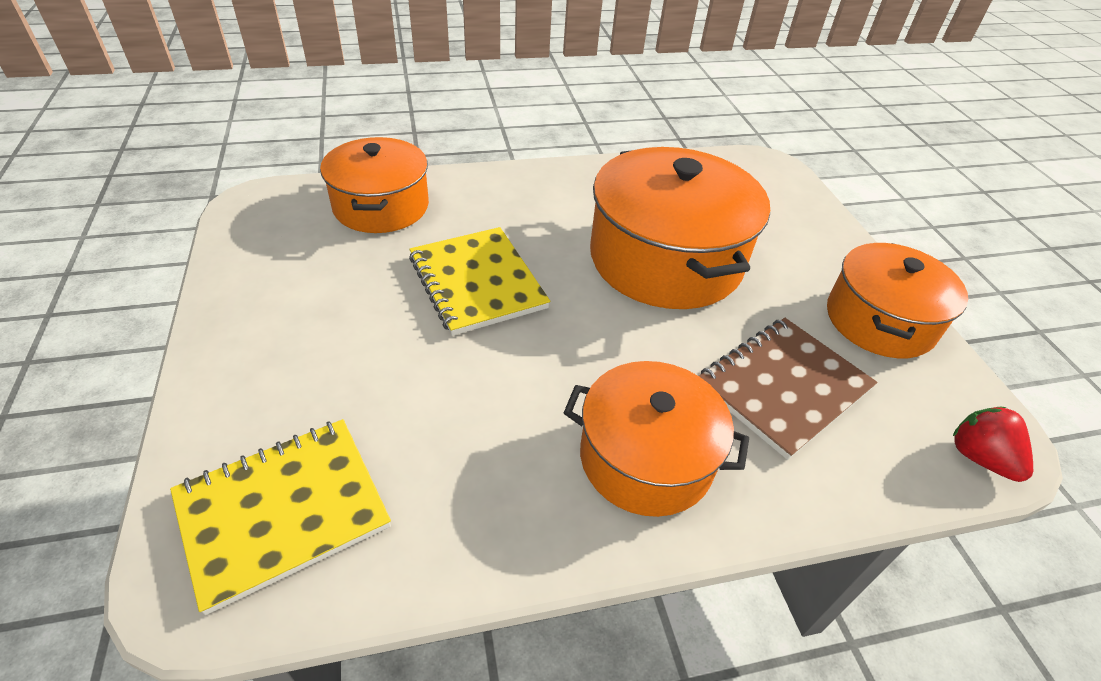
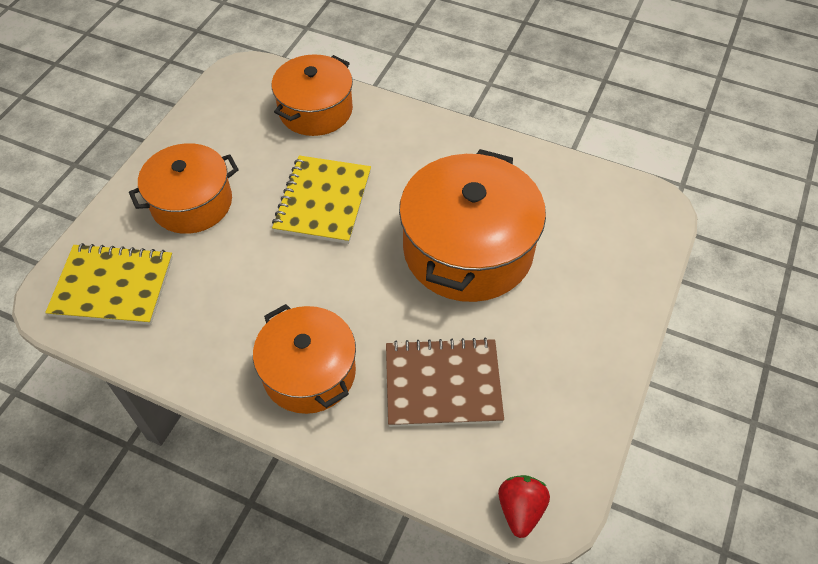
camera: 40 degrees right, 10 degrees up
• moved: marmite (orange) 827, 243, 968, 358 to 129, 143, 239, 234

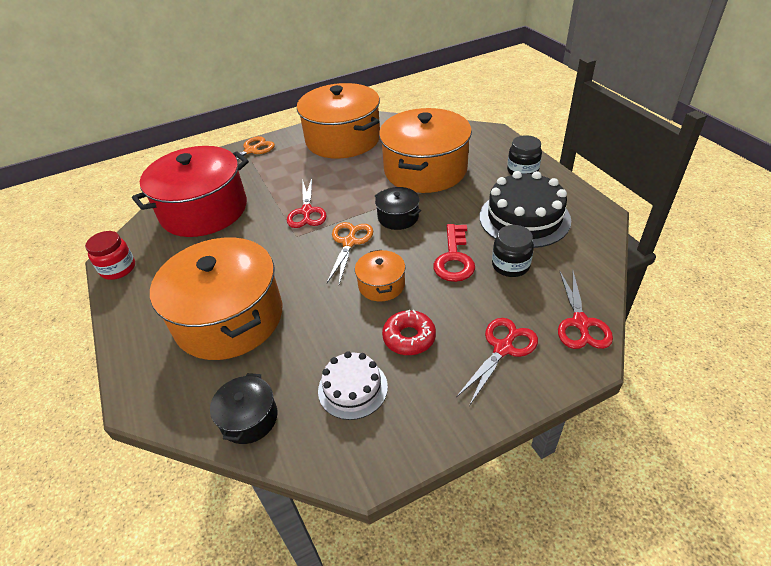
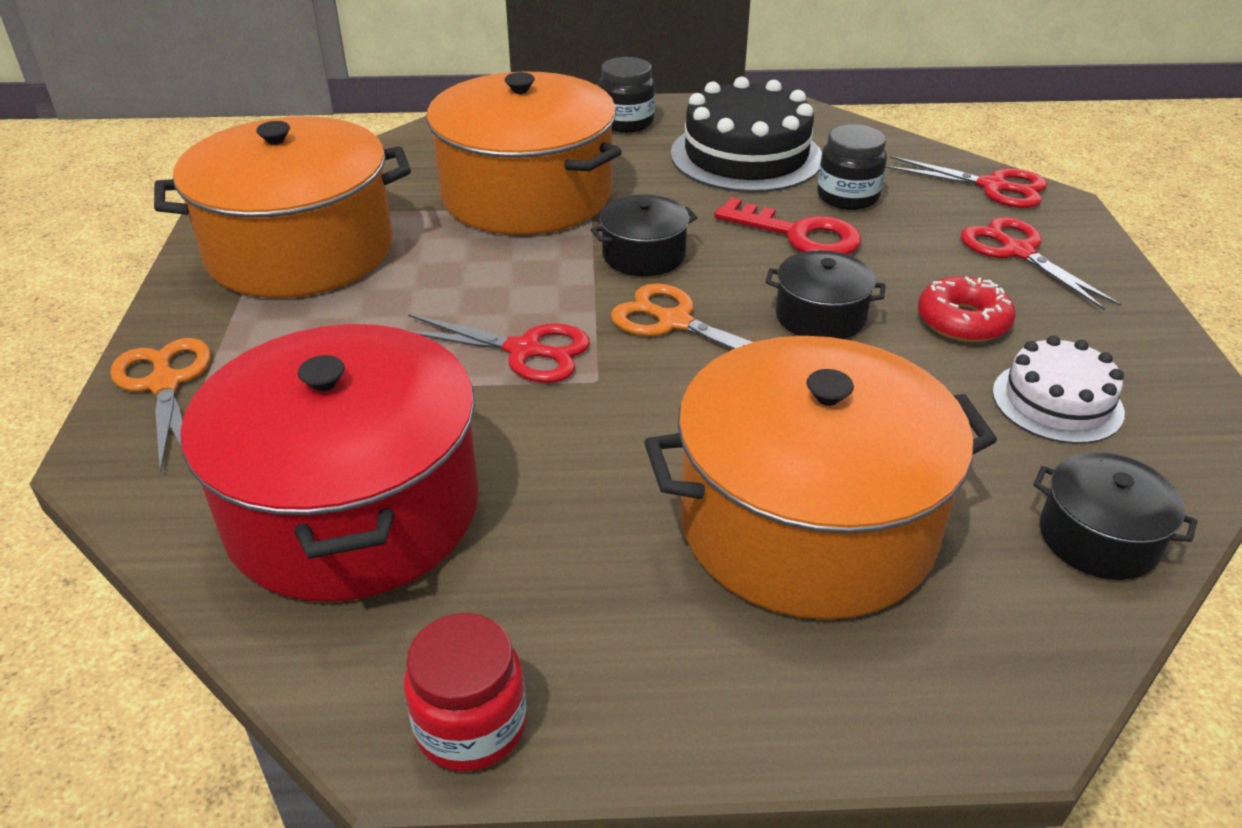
camera: 70 degrees left, 5 degrees down
• recoloured: marmite (orange) 355, 250, 405, 302 to marmite (noir) 766, 250, 886, 339

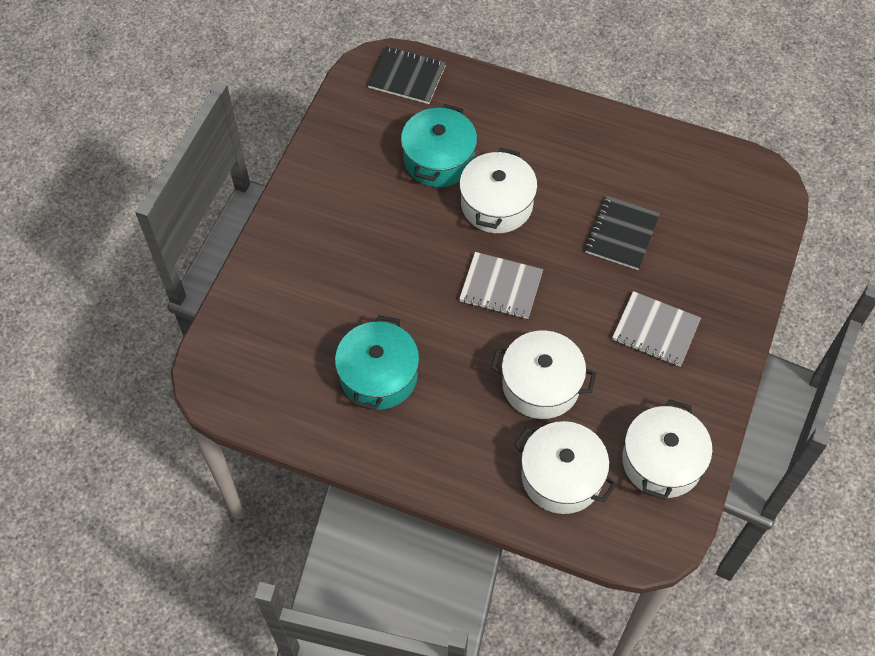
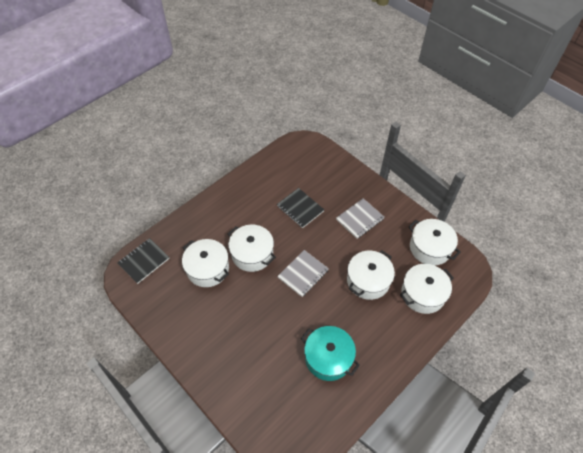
camera: 65 degrees left, 5 degrees down
• recoloured: marmite (turquoise) 401, 104, 477, 187 to marmite (blanc) 182, 239, 229, 287

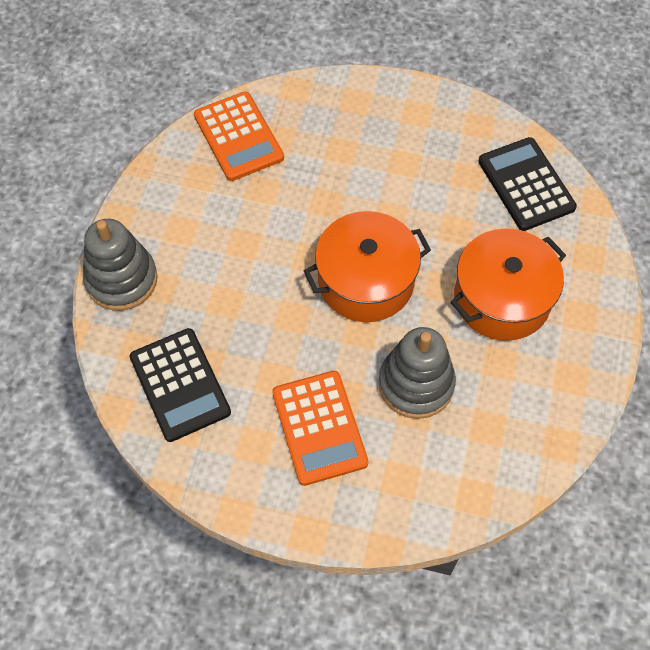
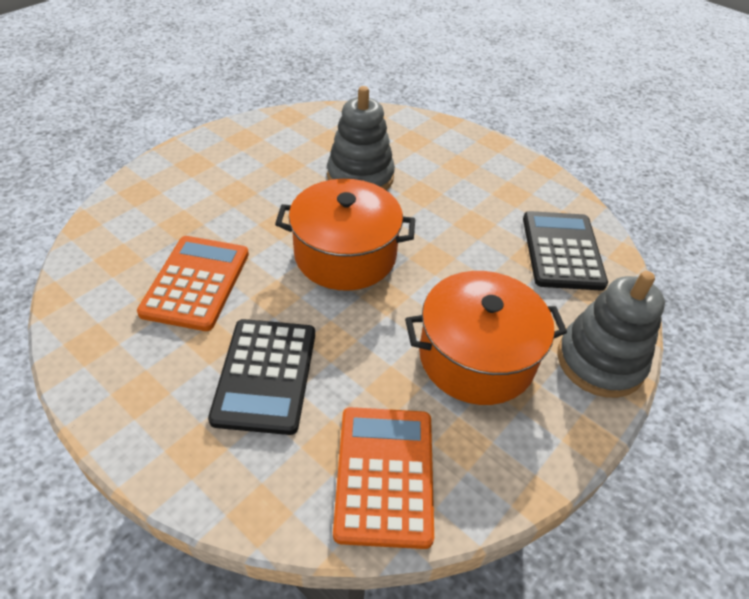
camera: 155 degrees left, 15 degrees down
• moved: calculatrice (noir) 478, 137, 577, 231 to 208, 319, 315, 435
• moved: marmite (orange) 451, 229, 566, 341 to 405, 271, 567, 405
• moved: calculatrice (orange) 272, 371, 369, 486 to 137, 236, 249, 331

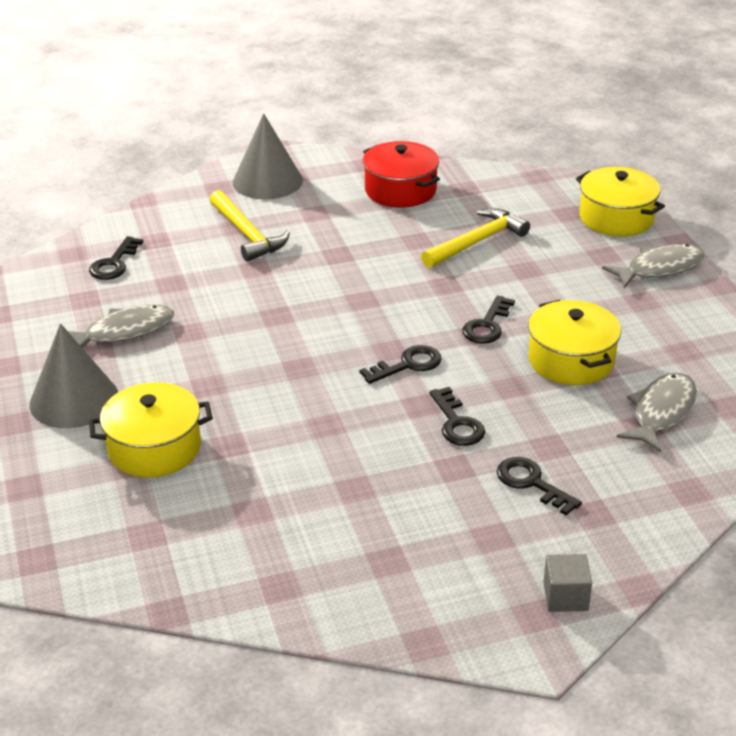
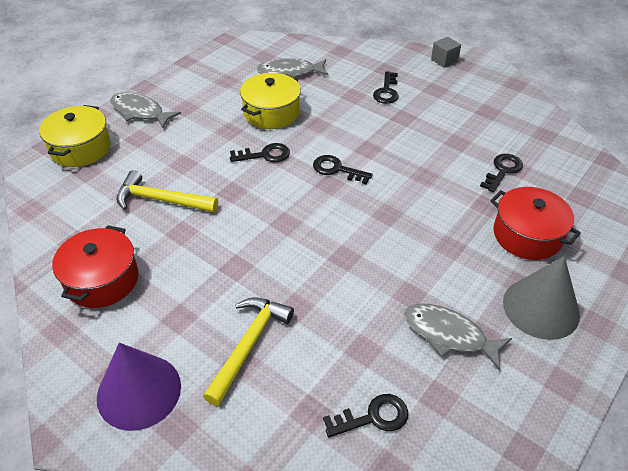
camera: 125 degrees left, 10 degrees up
• recoloured: cône (gris) 233, 113, 303, 199 to cône (violet) 97, 343, 181, 431
• recoloured: marmite (jaune) 89, 382, 213, 477 to marmite (rouge) 490, 187, 581, 260
• moved: clé (noir) 429, 387, 485, 446 to 480, 154, 523, 192

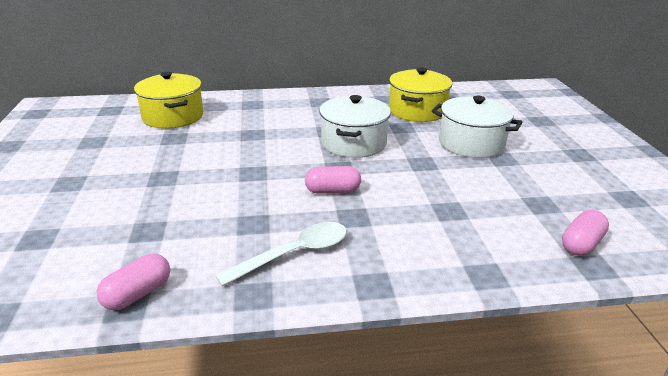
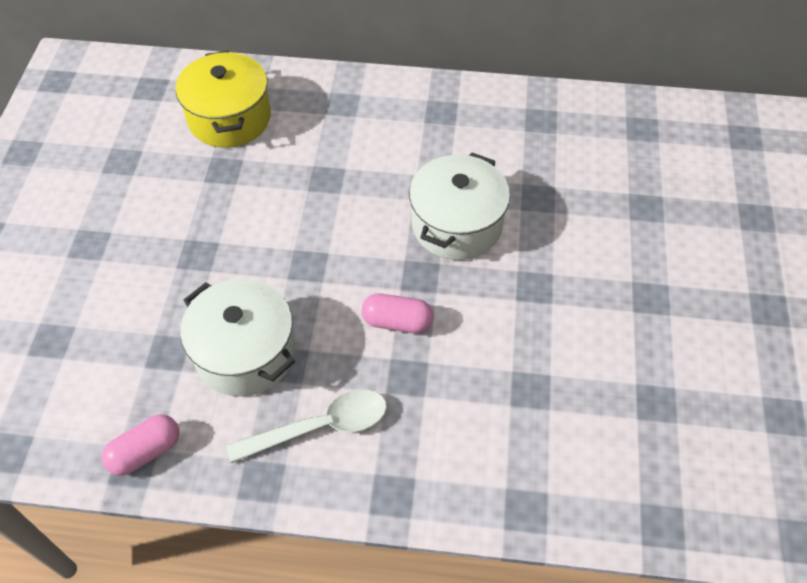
camera: 15 degrees right, 25 degrees up
• removed: marmite (jaune) 389, 67, 452, 122
• moved: marmite (blanc) 432, 96, 522, 158 to 180, 279, 295, 397
• removed: gélule (rose) 562, 210, 609, 256

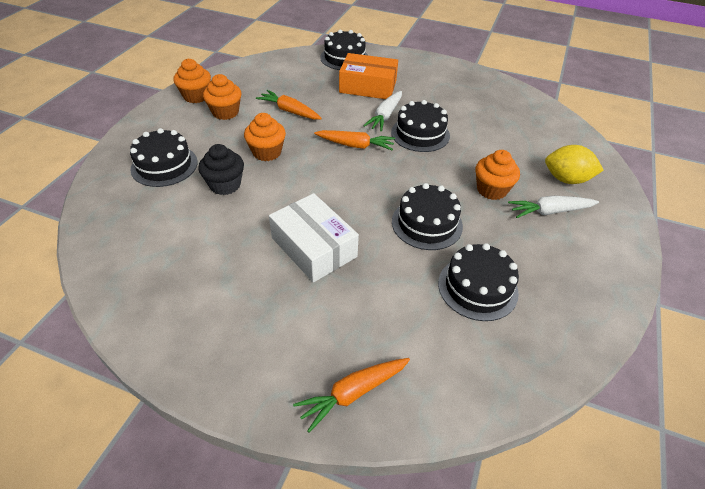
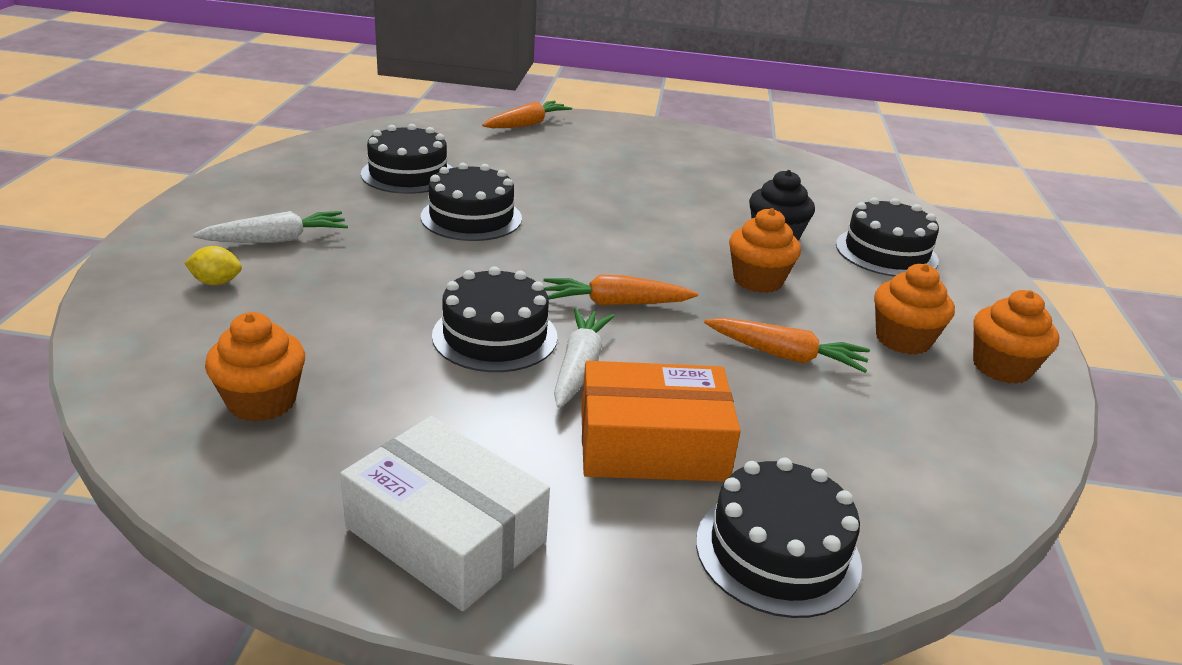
camera: 165 degrees right, 15 degrees down
• resized: citron (jaune) 545, 145, 604, 184 = 184, 246, 242, 285 x0.56
• moved: muffin (orange) 475, 150, 520, 200 to 205, 312, 305, 422
• moved: boîte (blanc) 269, 193, 359, 283 to 340, 416, 550, 611

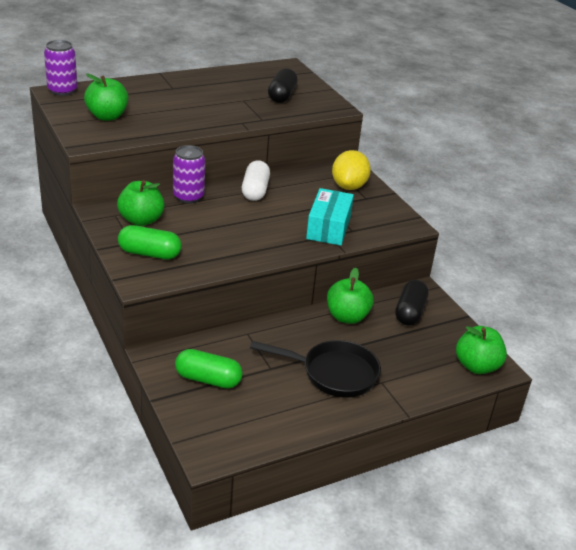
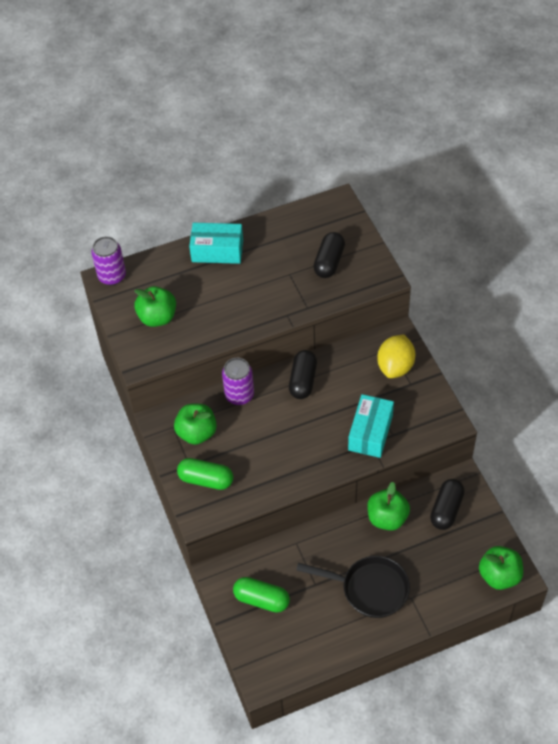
camera: 10 degrees right, 20 degrees up
• recoloured: gélule (blanc) 242, 160, 270, 201 to gélule (noir) 289, 350, 317, 399
• added: boîte (turquoise) 189, 223, 243, 264

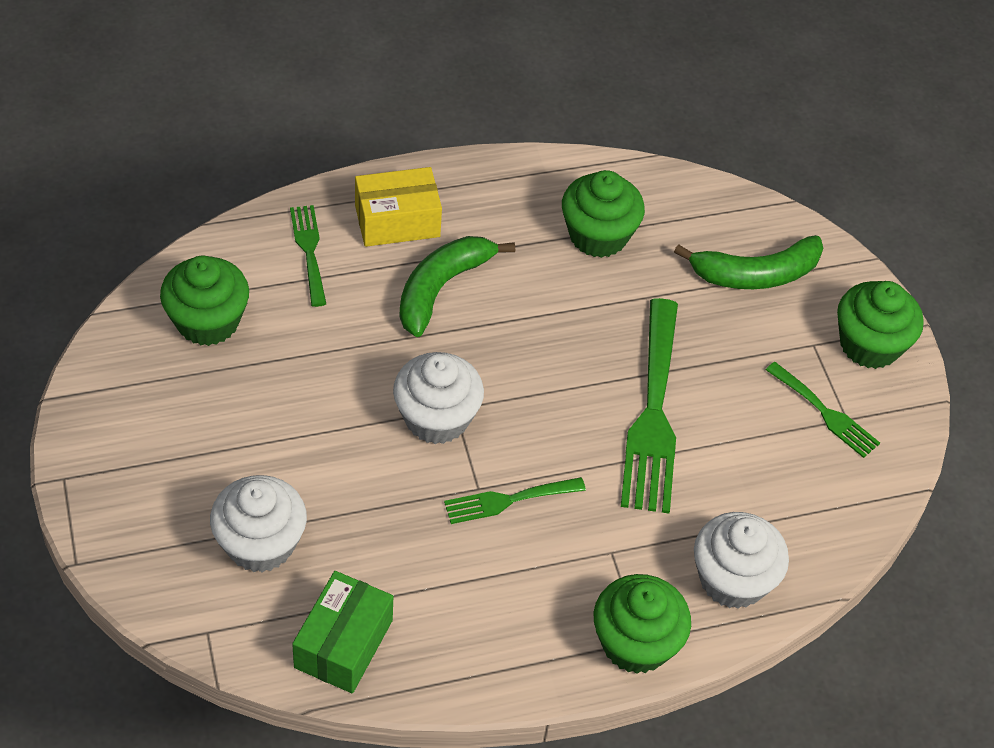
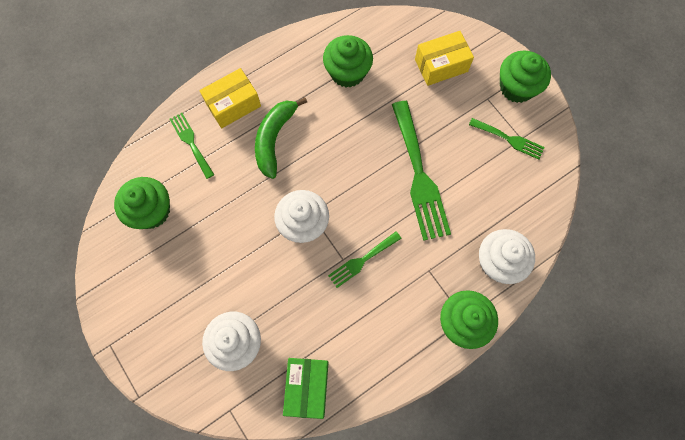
camera: 15 degrees left, 20 degrees up
• replaced: banane (vert) 674, 235, 823, 289 to boîte (jaune) 415, 31, 474, 86

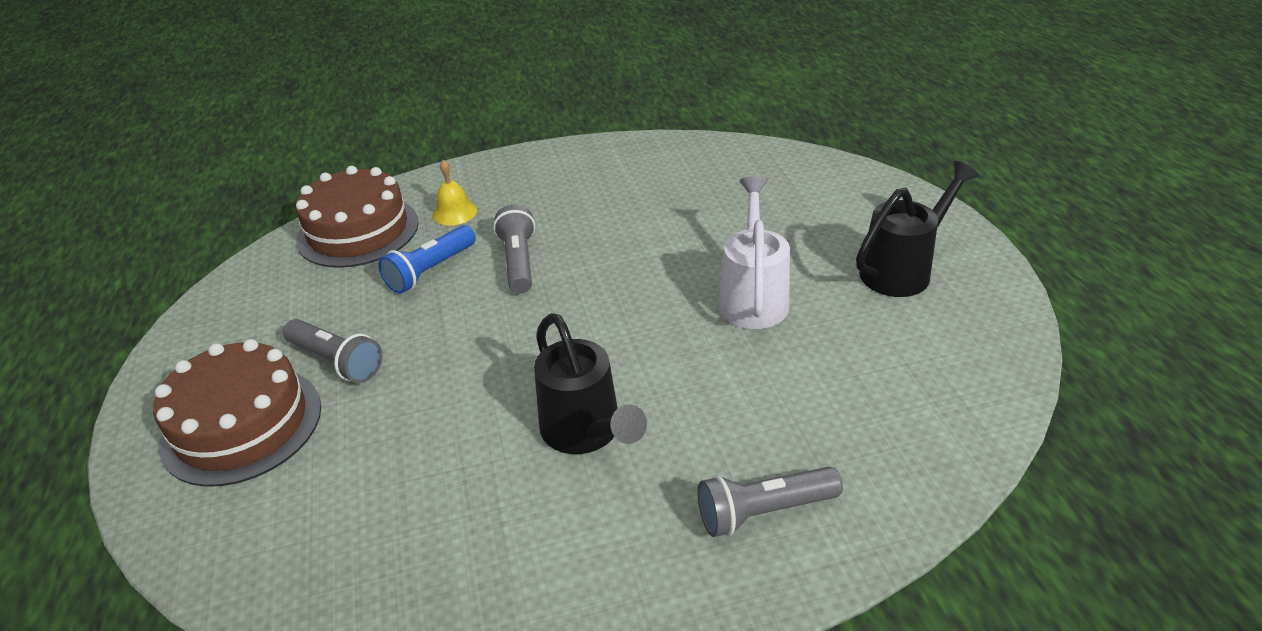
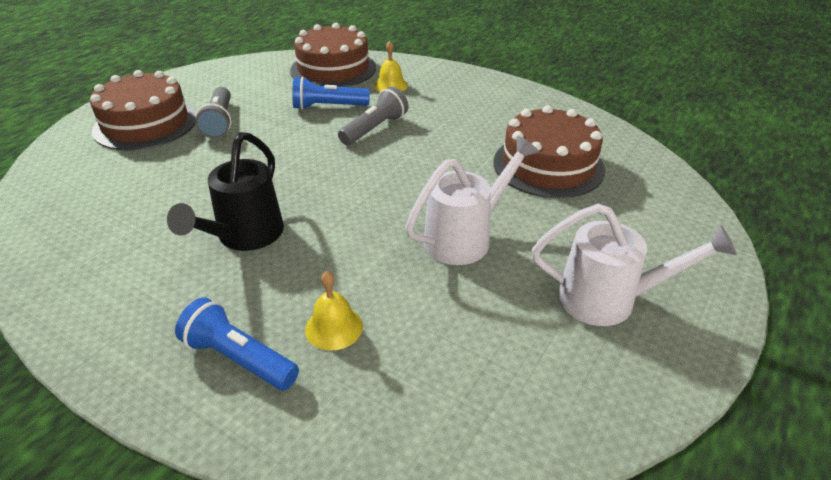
camera: 45 degrees right, 0 degrees up
• recoloured: arrosoir (noir) 856, 161, 979, 297 to arrosoir (blanc) 532, 204, 737, 326
• recoloured: lampe de poche (gris) 698, 467, 843, 537 to lampe de poche (bleu) 175, 297, 299, 390
• added: gâteau (marron) 493, 105, 605, 198
• added: cloche (jaune) 305, 271, 363, 351

